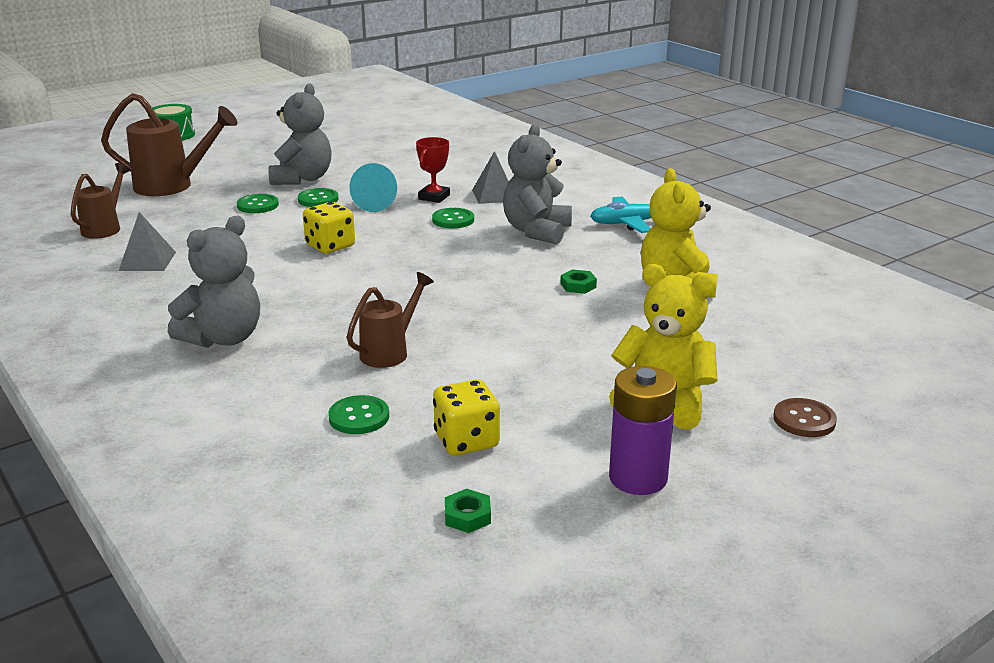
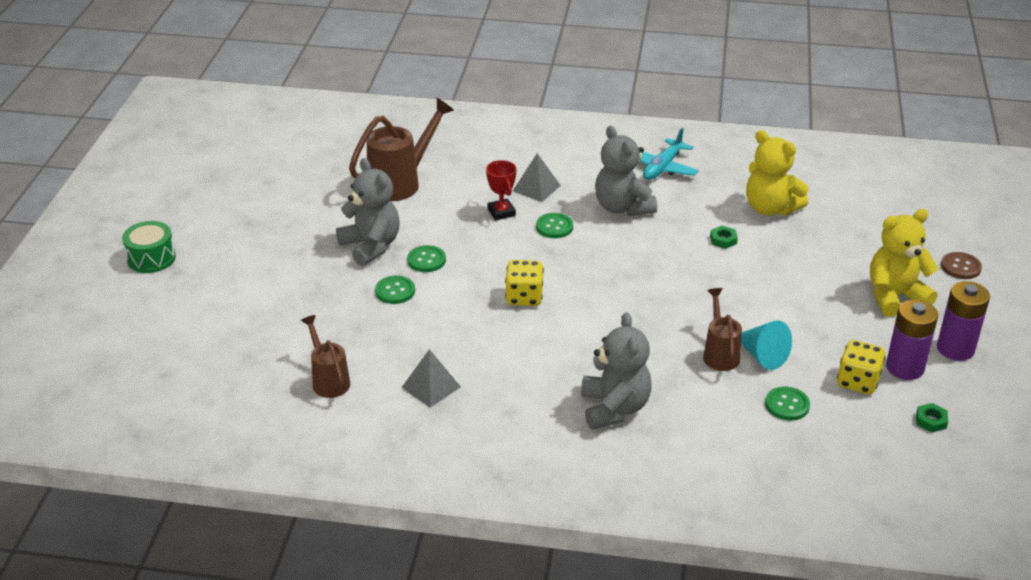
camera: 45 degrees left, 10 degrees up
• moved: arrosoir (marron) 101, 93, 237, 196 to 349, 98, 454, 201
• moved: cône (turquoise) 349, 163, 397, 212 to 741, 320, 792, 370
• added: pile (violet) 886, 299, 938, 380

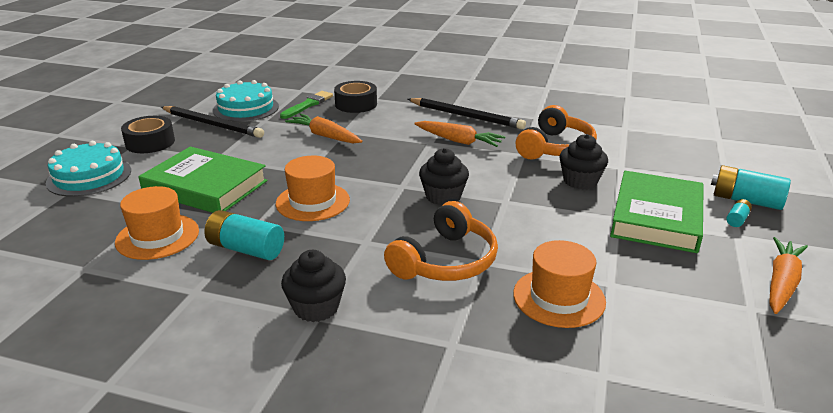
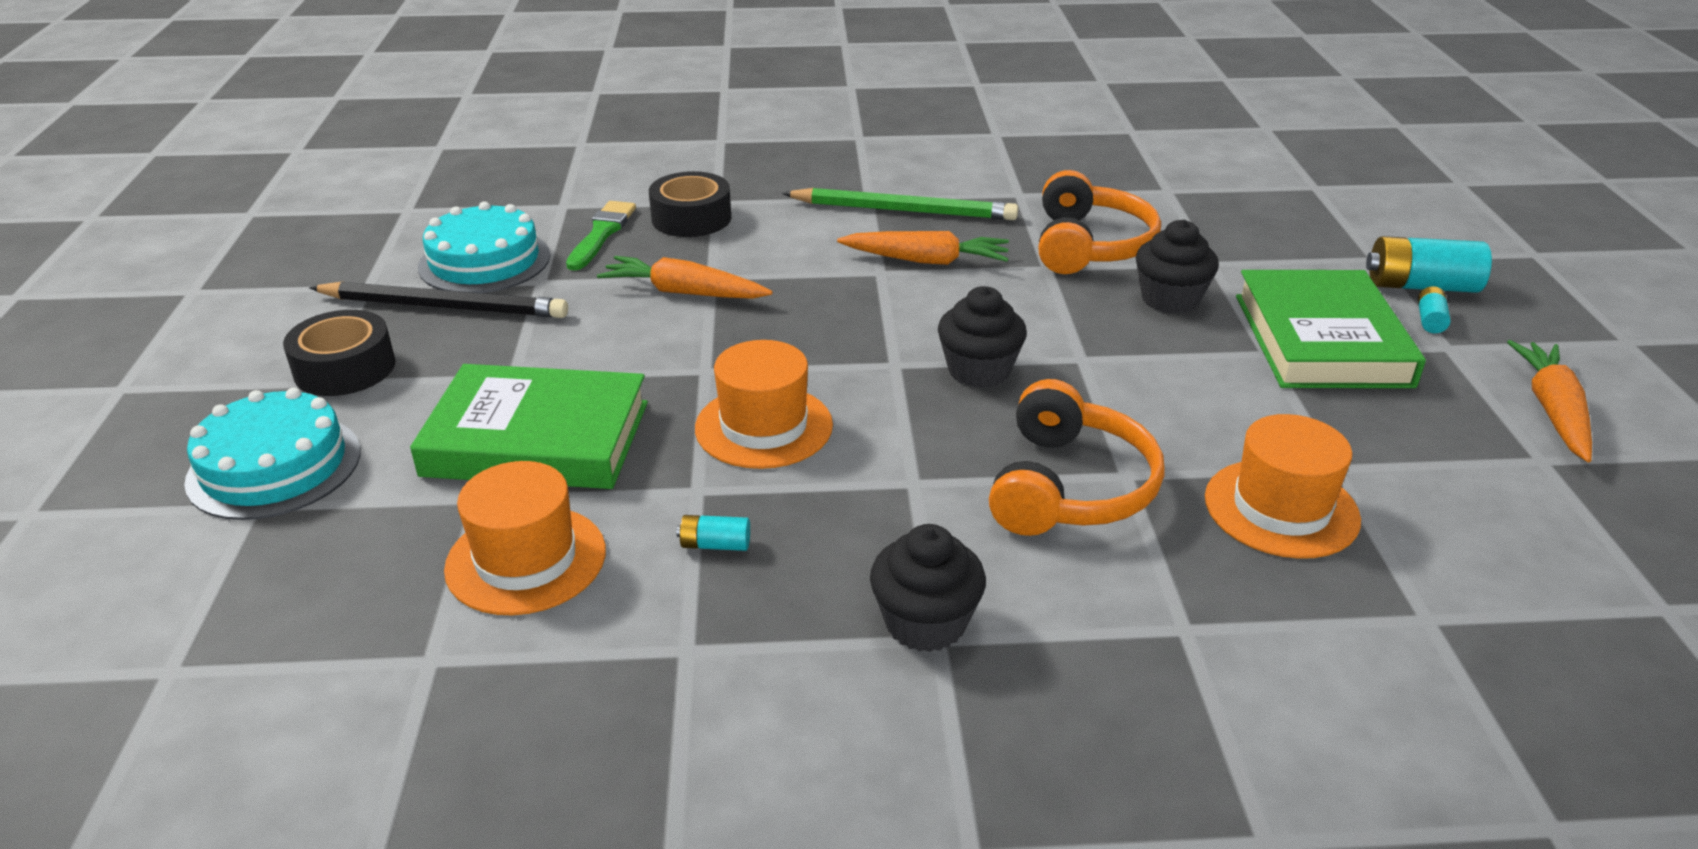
camera: 20 degrees left, 5 degrees up
• recoloured: crayon (noir) 408, 98, 526, 129 to crayon (vert) 782, 188, 1018, 220
• resized: pile (turquoise) 204, 210, 284, 260 = 676, 515, 750, 551 x0.49

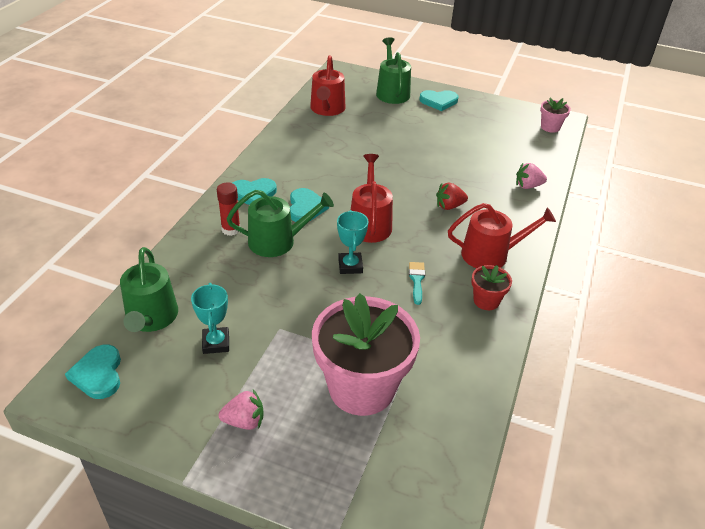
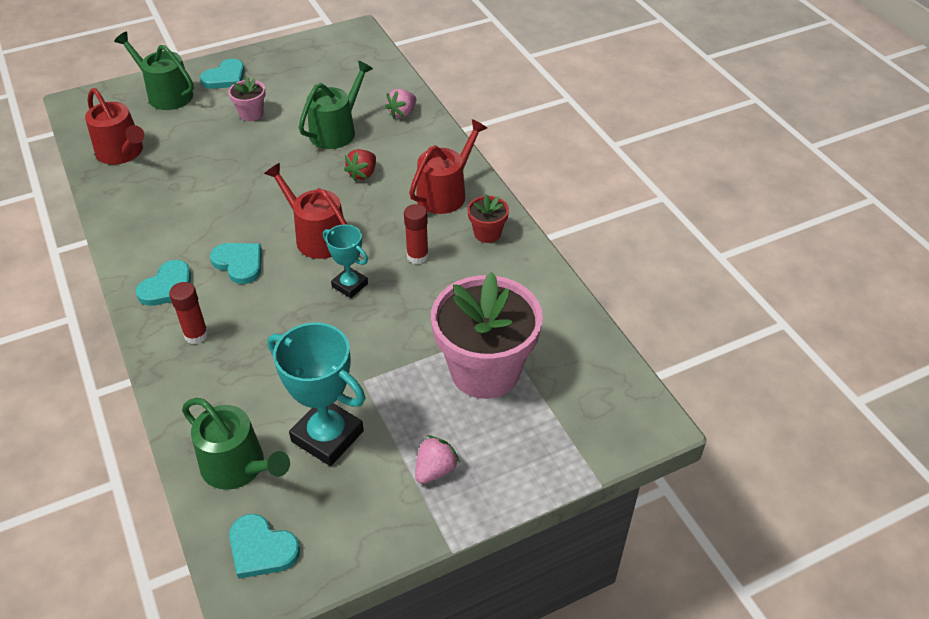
camera: 45 degrees left, 5 degrees up
• moved: pot de fleurs (rose) 540, 98, 571, 133 to 228, 76, 266, 121
• moved: arrosoir (vert) 227, 190, 334, 257 to 299, 61, 373, 149
• replaced: pinceau (turquoise) 409, 262, 425, 305 to bâton de colle (rouge) 404, 204, 429, 264
• resized: trophée (turquoise) 191, 283, 229, 354 = 267, 322, 365, 466 x1.74

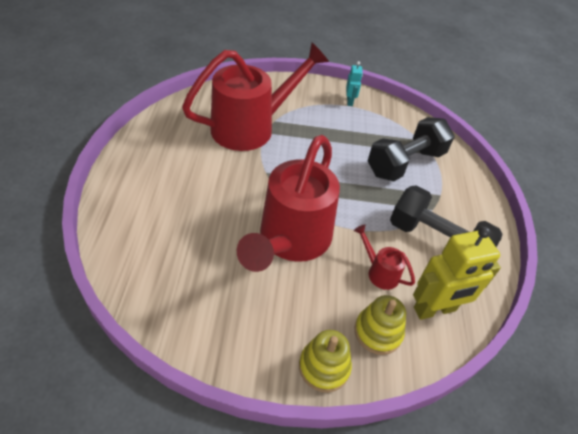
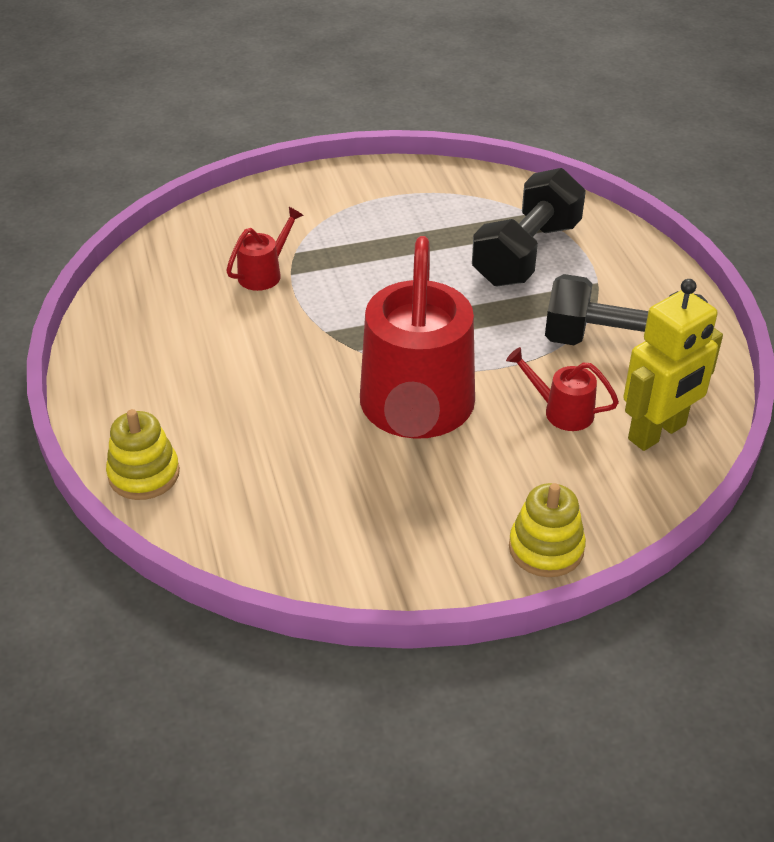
camera: 15 degrees left, 5 degrees down
• resized: arrosoir (rouge) 182, 42, 329, 151 = 226, 207, 304, 291 x0.41
• removed: robot (turquoise) 346, 61, 363, 106
• moved: jouet à empiler (jaune) 355, 295, 406, 355 to 106, 409, 180, 500

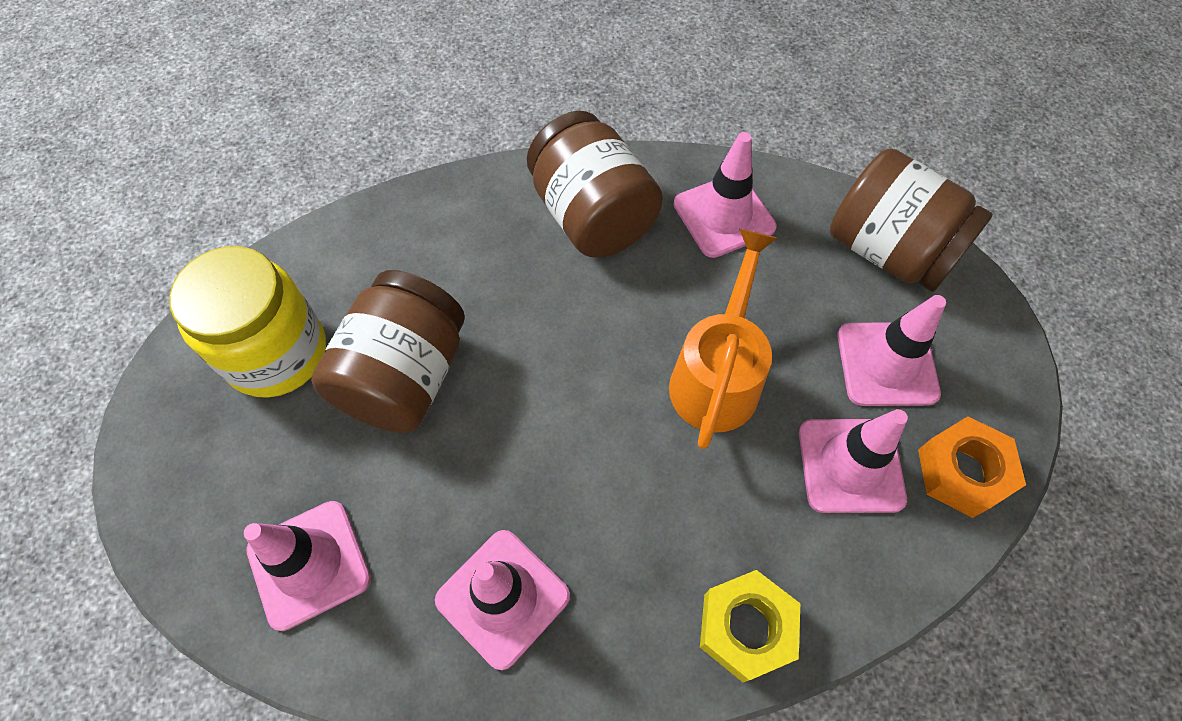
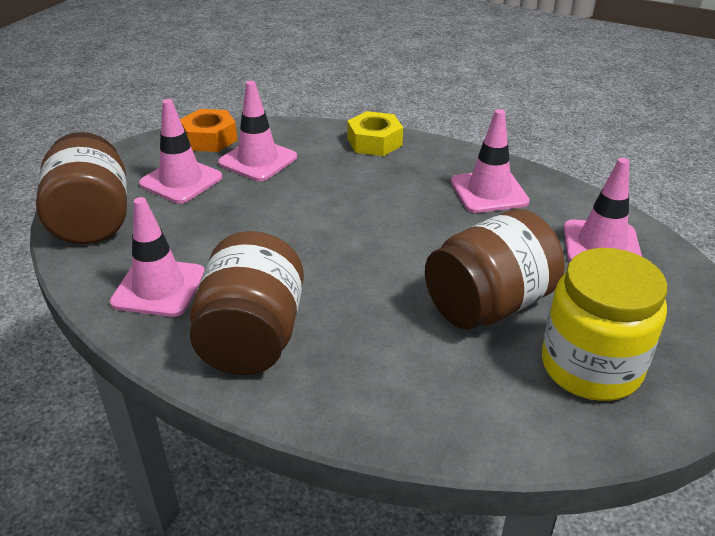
camera: 145 degrees left, 25 degrees down
• removed: arrosoir (orange) 669, 229, 777, 449

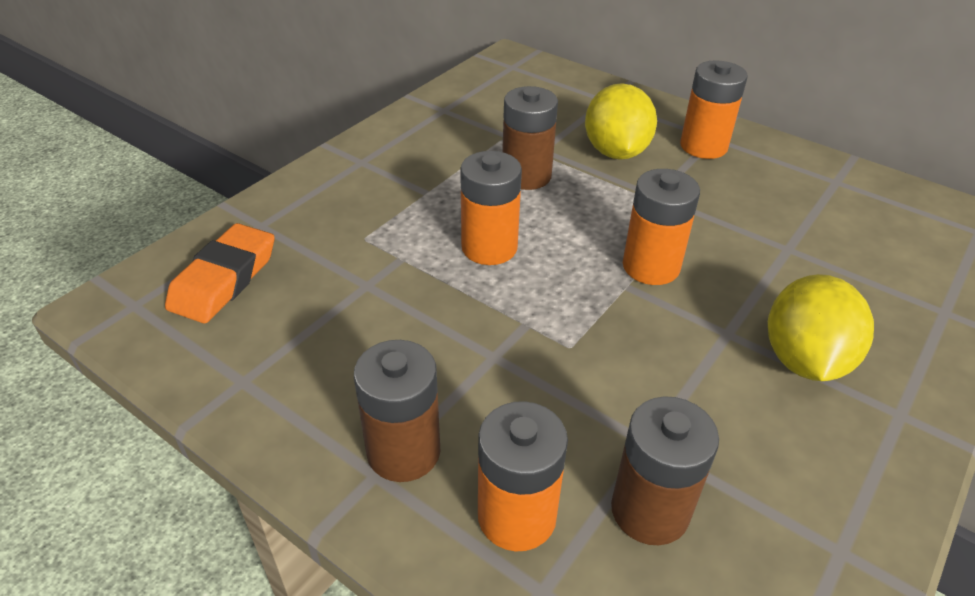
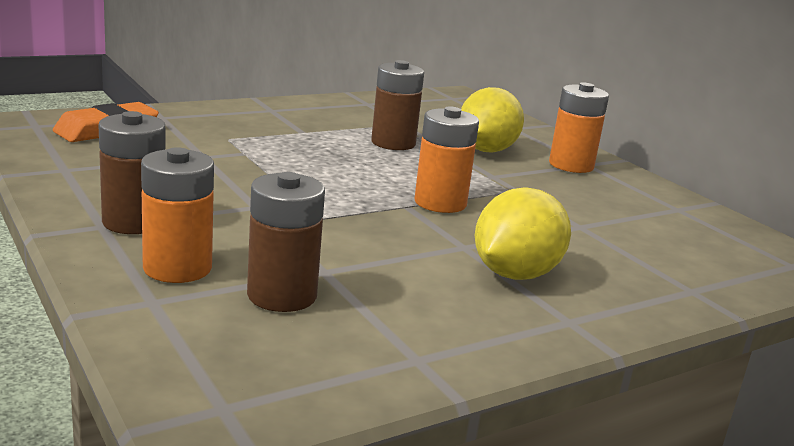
camera: 20 degrees right, 20 degrees down
• removed: pile (orange) 460, 151, 522, 265

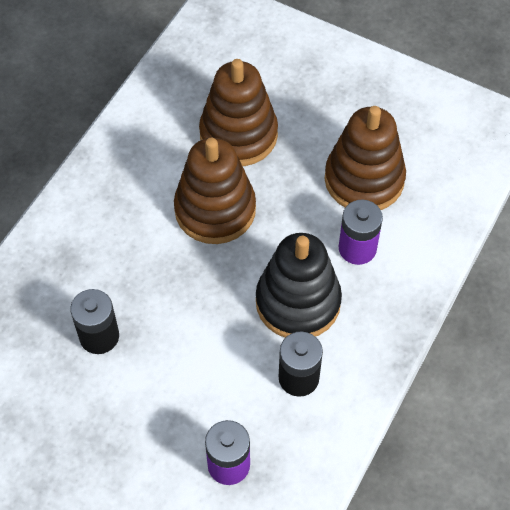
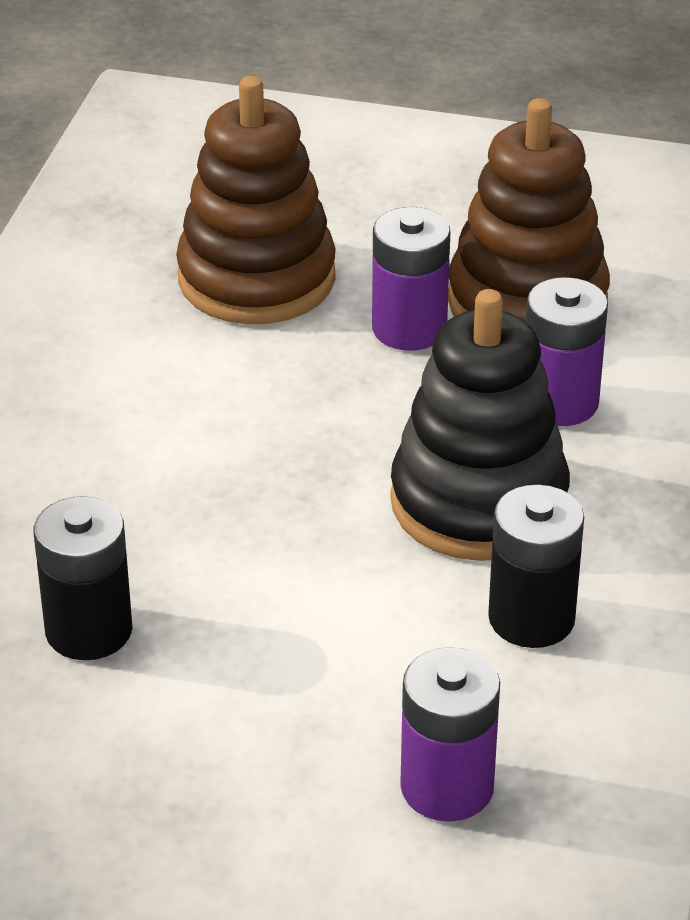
camera: 15 degrees left, 20 degrees down
• removed: jouet à empiler (marron) 174, 138, 256, 244
• added: pile (violet) 372, 207, 450, 351

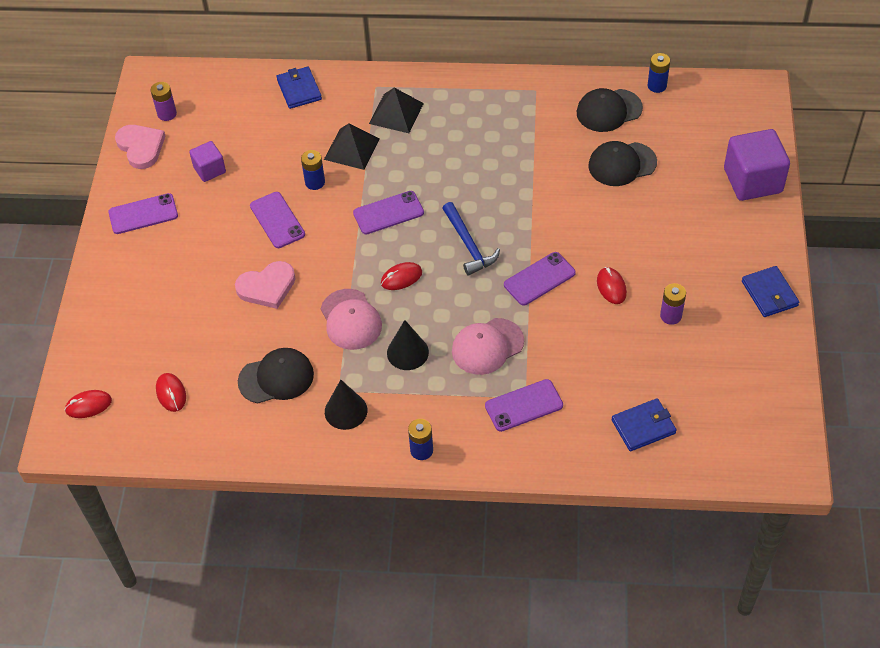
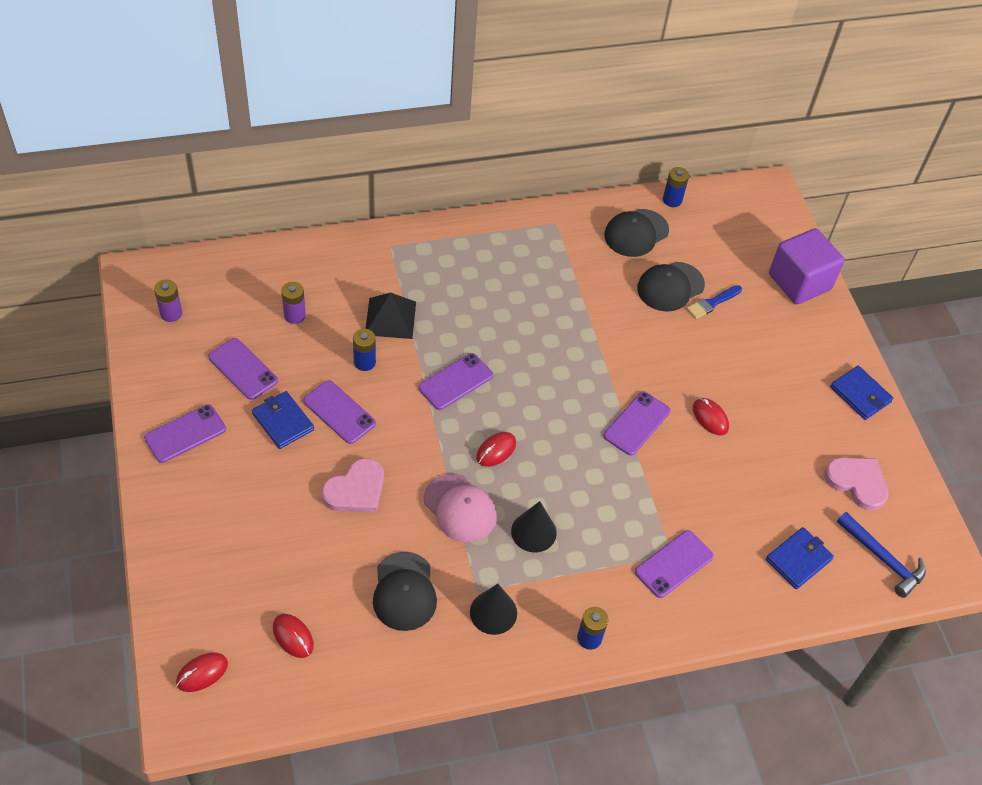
camera: 25 degrees left, 0 degrees up
• moved: portefeuille (bleu) 276, 67, 322, 109 to 252, 391, 314, 449
• removed: pyramide (noir) 369, 88, 424, 133
• moved: cœur (rose) 115, 125, 165, 169 to 824, 457, 889, 511
• replaced: cube (violet) 189, 141, 226, 182 to téléphone (violet) 208, 338, 278, 400
• moved: marteau (bleu) 442, 202, 500, 275 to 837, 512, 926, 598
• moved: pile (violet) 660, 283, 686, 325 to 281, 282, 306, 324
• removed: casquette (rose) 452, 318, 524, 375
• turned: casquette (noir) 238, 348, 314, 404 = 373, 552, 437, 631 120 degrees clockwise
• added: pinceau (bleu) 687, 285, 742, 319

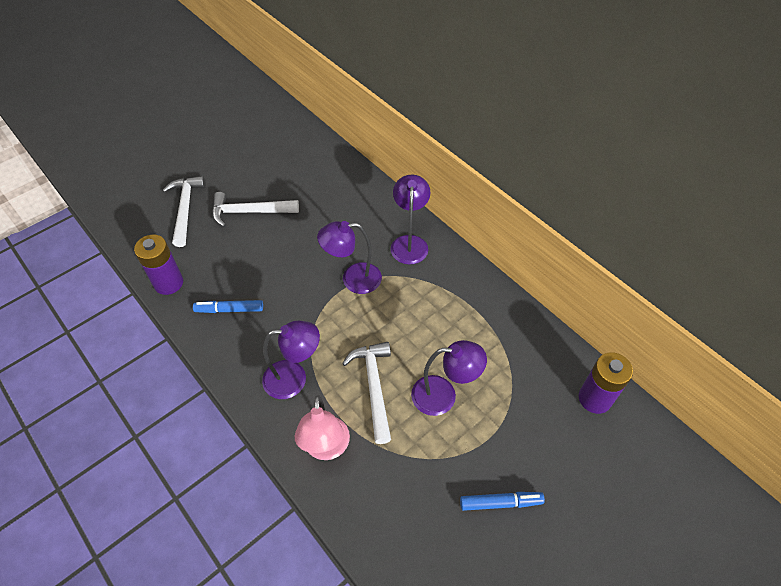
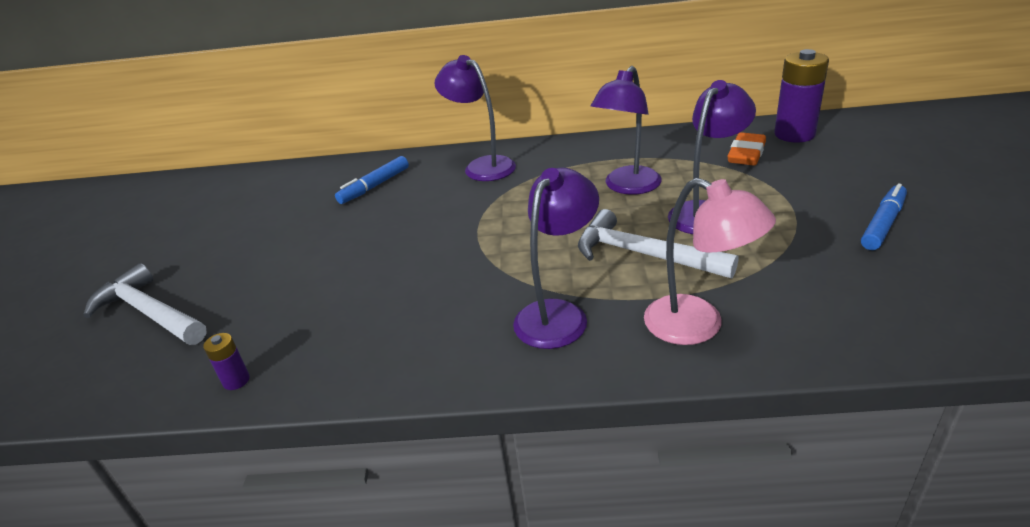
camera: 45 degrees left, 20 degrees down
• removed: marteau (blanc) 212, 192, 299, 227
• moved: lampe (violet) 317, 221, 382, 294 to 591, 66, 662, 194
• resized: pile (violet) 134, 235, 183, 295 = 203, 333, 250, 390 x0.47
• moved: feutre (bleu) 193, 300, 263, 313 to 335, 156, 409, 204
• added: gomme (orange) 727, 132, 766, 165

